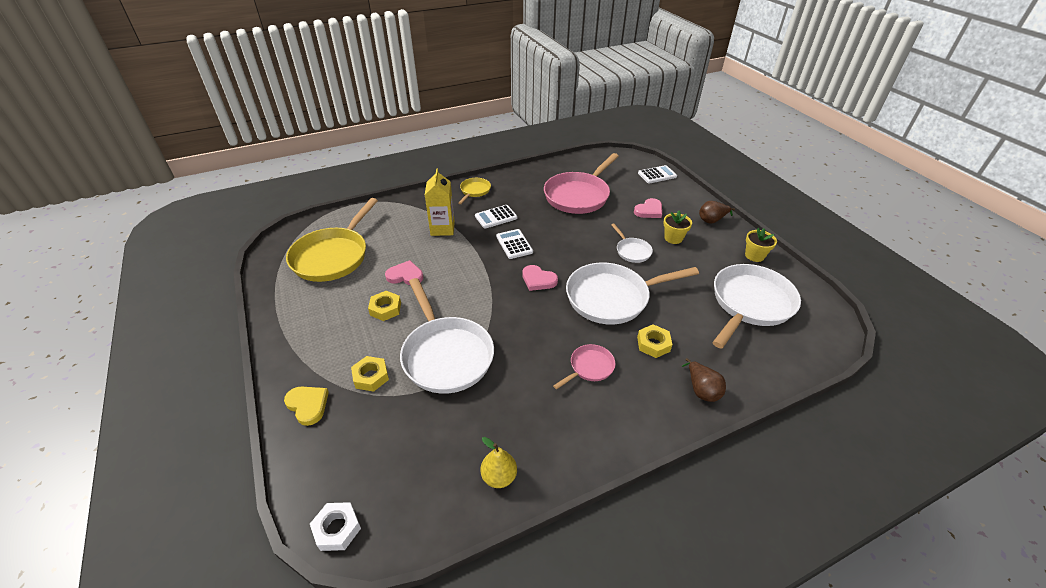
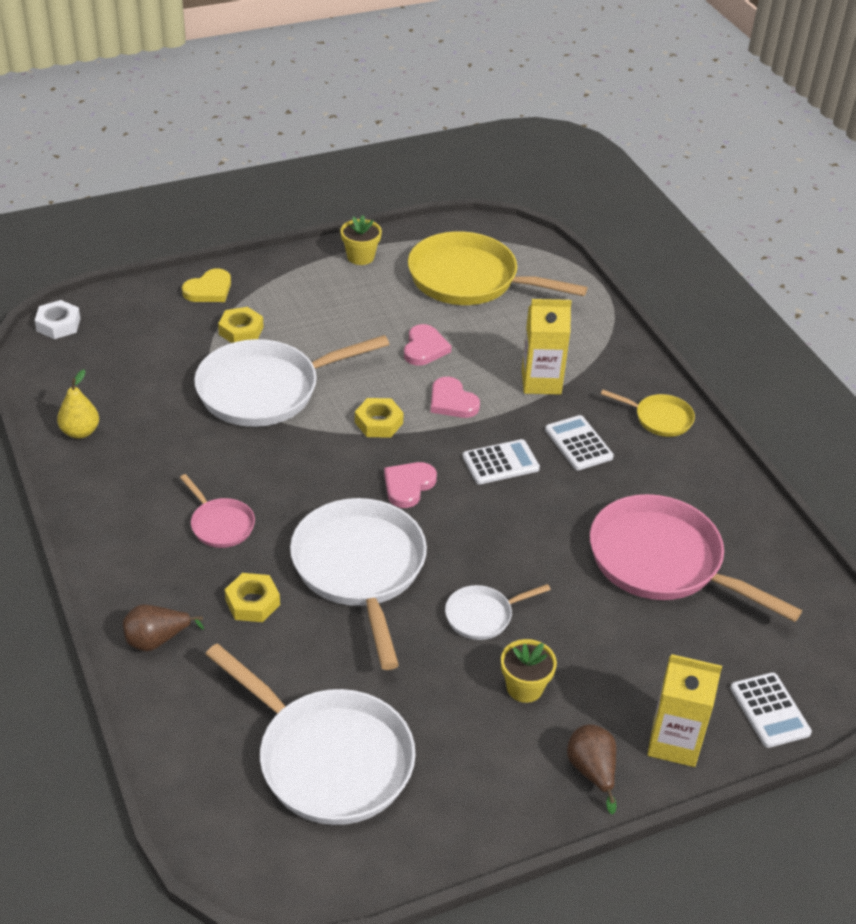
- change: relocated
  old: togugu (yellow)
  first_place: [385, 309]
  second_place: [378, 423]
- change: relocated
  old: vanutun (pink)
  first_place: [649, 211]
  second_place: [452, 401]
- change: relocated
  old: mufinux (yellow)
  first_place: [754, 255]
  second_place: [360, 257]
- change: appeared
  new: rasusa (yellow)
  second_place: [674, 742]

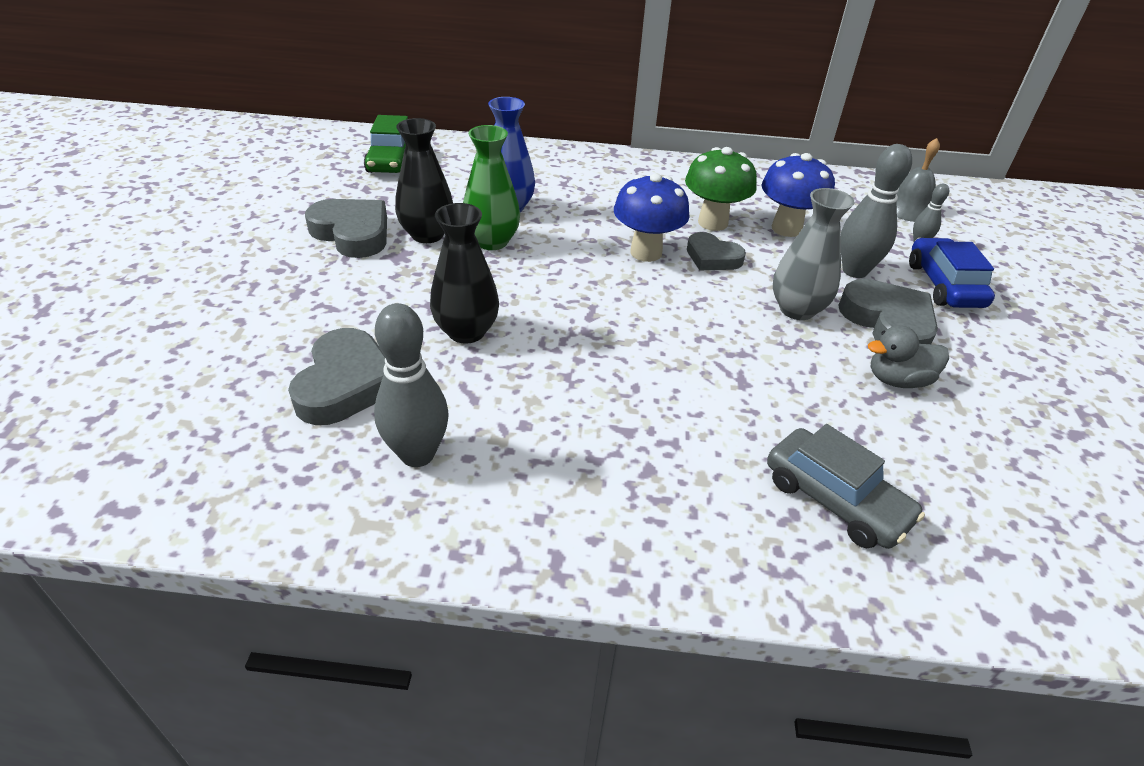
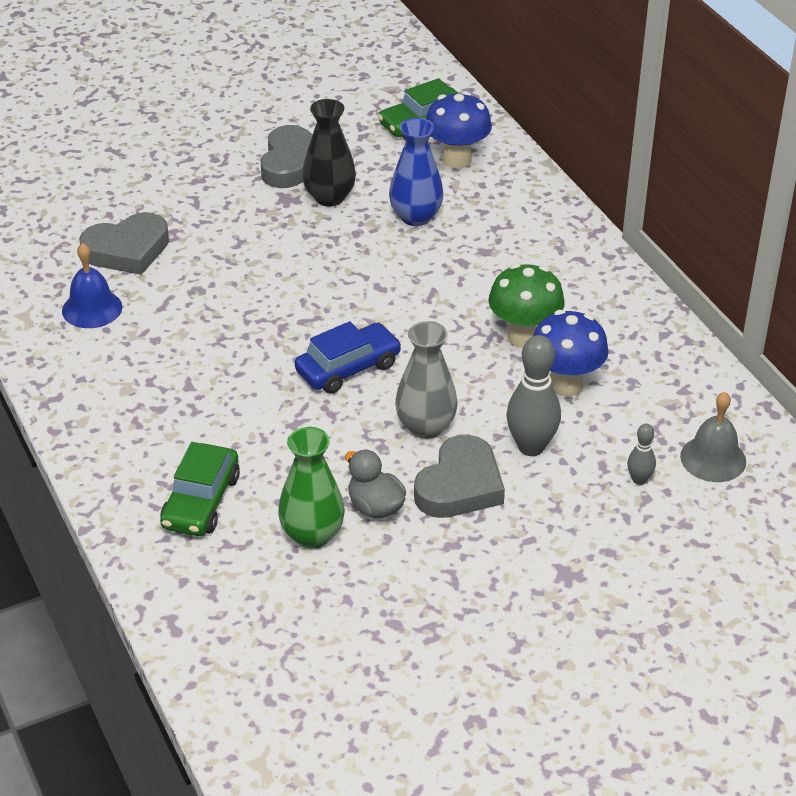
- change: exchanged
  old: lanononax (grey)
  new: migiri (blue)
  first_place: [417, 454]
  second_place: [92, 308]
- change: missing
  old: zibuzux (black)
  first_place: [466, 331]
- change: relocated
  old: zibuzux (green)
  first_place: [492, 241]
  second_place: [312, 535]
- change: relocated
  old: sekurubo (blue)
  first_place: [646, 252]
  second_place: [457, 160]
- change: missing
  old: vanutun (grey)
  first_place: [712, 257]
- change: colour
  old: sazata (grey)
  new: sazata (green)
  first_place: [835, 500]
  second_place: [201, 502]
- change: relocated
  old: sazata (blue)
  first_place: [944, 285]
  second_place: [348, 368]

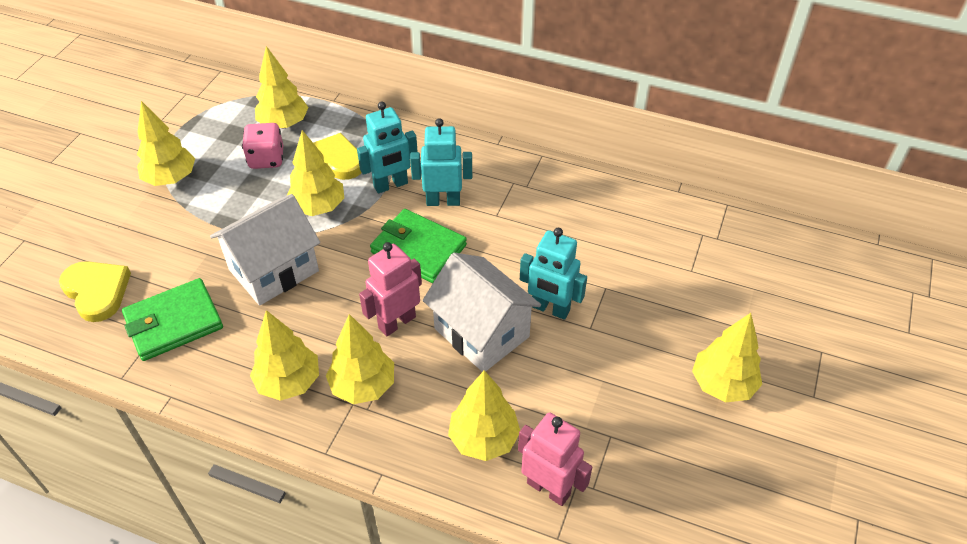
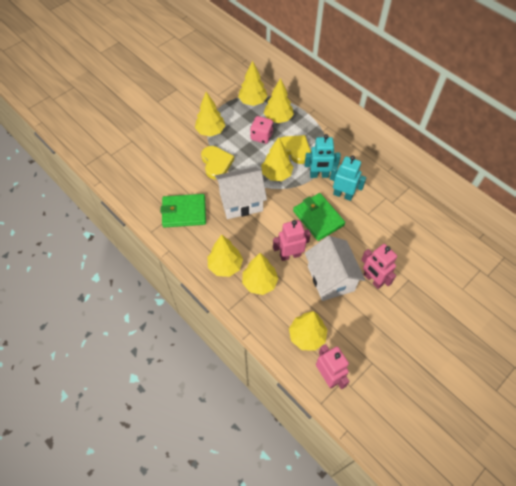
- change: relocated
  old: vanutun (yellow)
  first_place: [97, 291]
  second_place: [216, 163]
- change: colour
  old: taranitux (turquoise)
  new: taranitux (pink)
  first_place: [550, 309]
  second_place: [373, 280]
- change: relocated
  old: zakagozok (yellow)
  first_place: [722, 384]
  second_place: [252, 101]

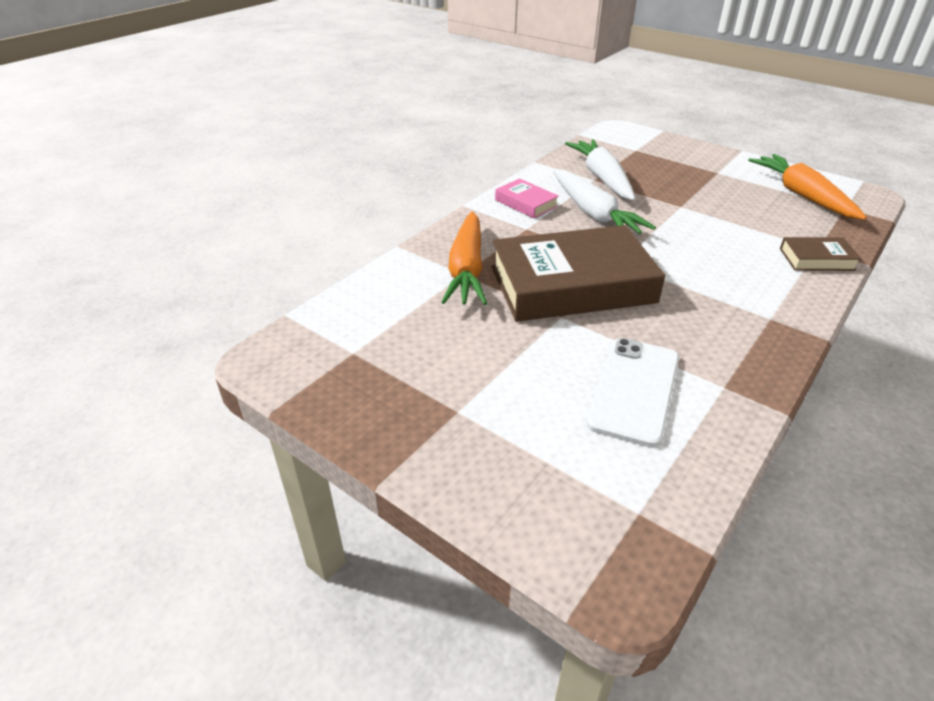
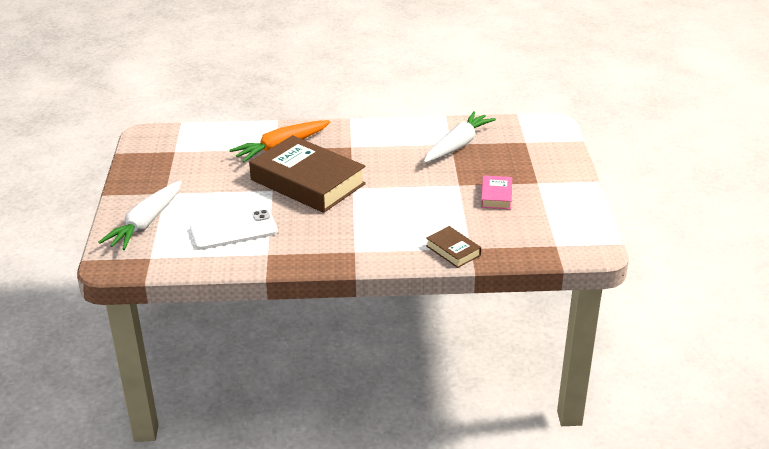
- change: relocated
  old: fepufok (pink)
  first_place: [526, 203]
  second_place: [496, 196]
- change: relocated
  old: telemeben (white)
  first_place: [593, 213]
  second_place: [146, 223]
- change: missing
  old: telemeben (orange)
  first_place: [802, 195]

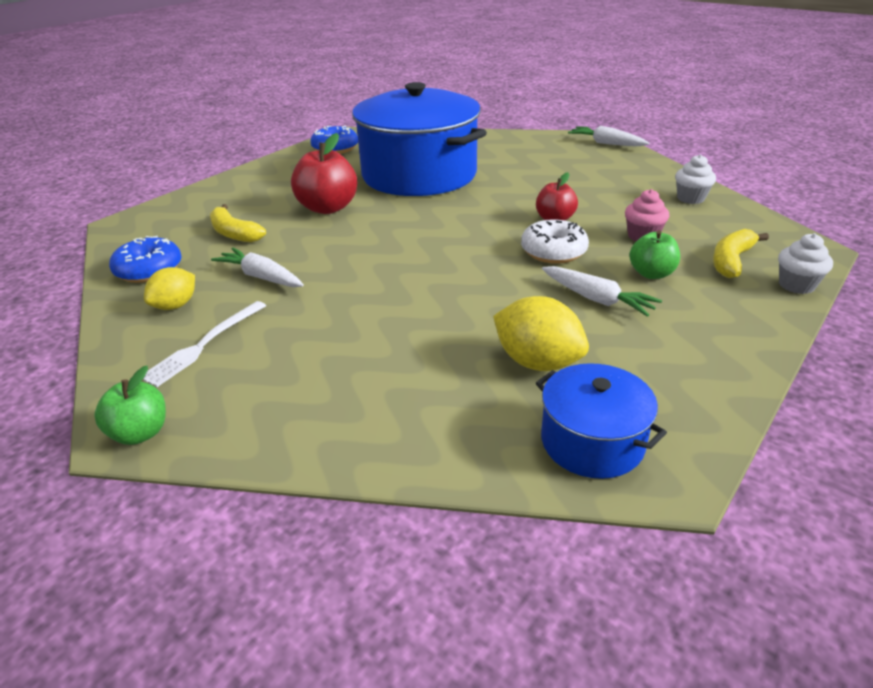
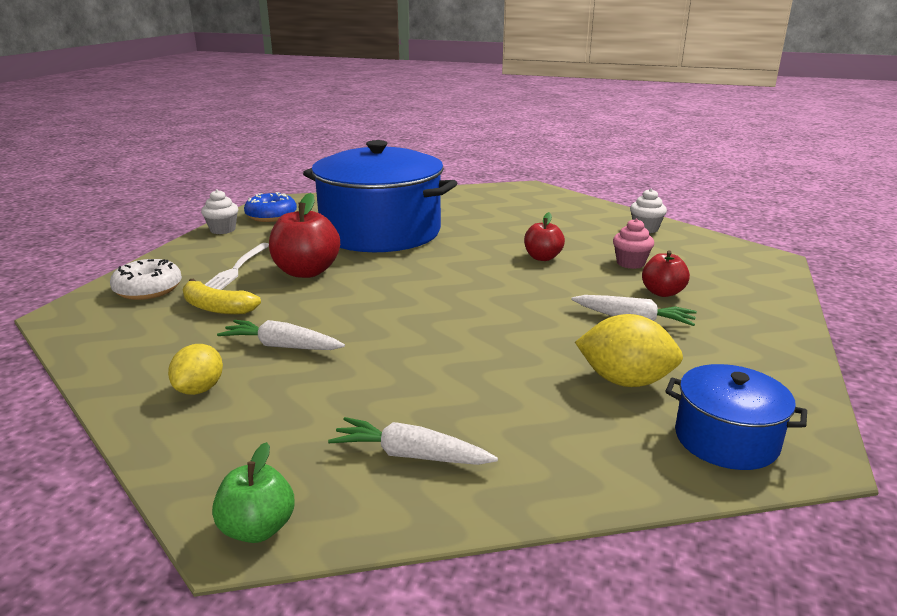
- change: missing
  old: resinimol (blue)
  first_place: [149, 270]
- change: relocated
  old: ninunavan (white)
  first_place: [204, 344]
  second_place: [237, 268]
- change: relocated
  old: resinimol (white)
  first_place: [553, 252]
  second_place: [148, 289]
- change: relocated
  old: telemeben (white)
  first_place: [606, 143]
  second_place: [411, 455]
- change: colour
  old: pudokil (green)
  new: pudokil (red)
  first_place: [651, 274]
  second_place: [662, 292]
- change: missing
  old: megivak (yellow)
  first_place: [731, 261]
- change: relocated
  old: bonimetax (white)
  first_place: [796, 285]
  second_place: [222, 230]

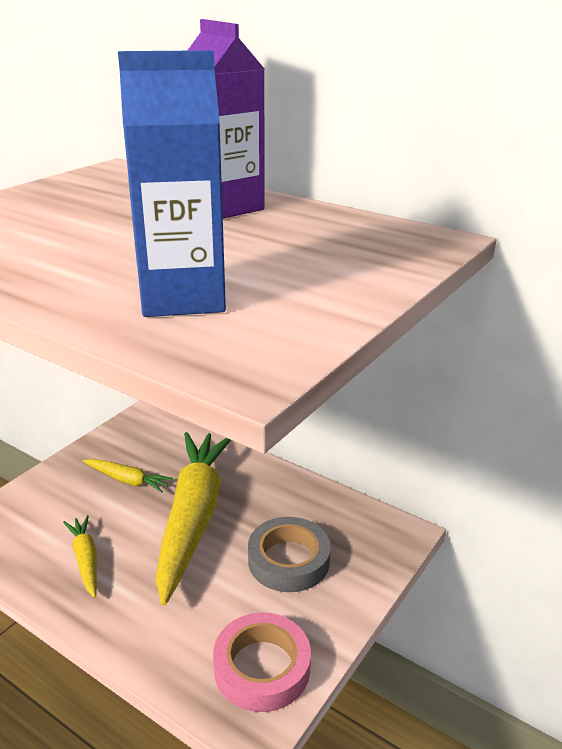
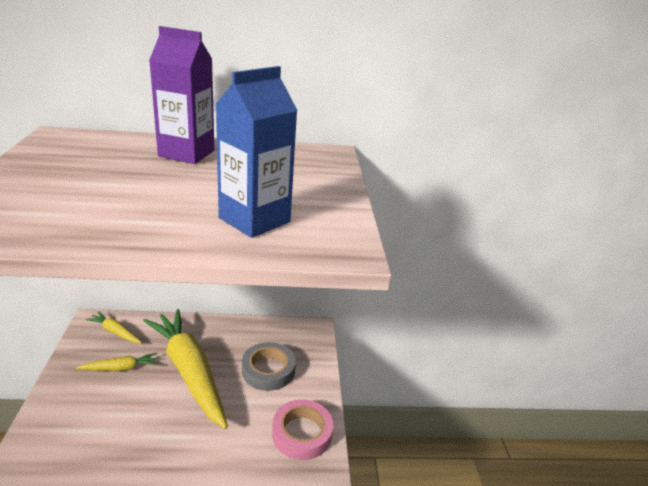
- change: relocated
  old: telemeben (yellow)
  first_place: [86, 560]
  second_place: [115, 332]

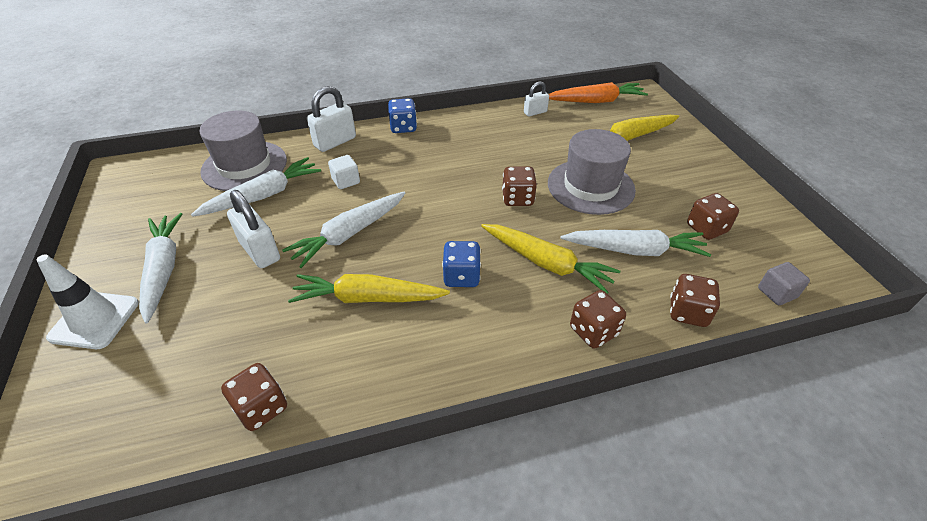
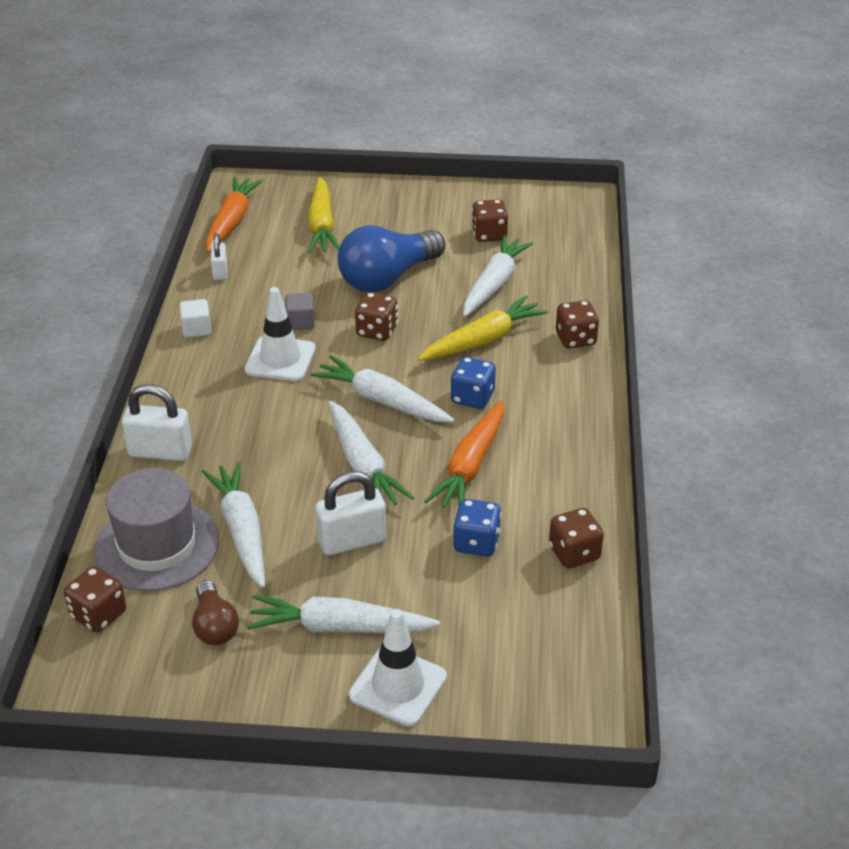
- change: colour
  old: telemeben (yellow)
  new: telemeben (orange)
  first_place: [368, 298]
  second_place: [470, 466]
- change: spun
  old: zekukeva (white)
  first_place: [335, 142]
  second_place: [160, 452]
  degrees: -60
- change: relocated
  old: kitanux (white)
  first_place: [346, 181]
  second_place: [196, 329]
- change: relocated
  old: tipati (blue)
  first_place: [403, 127]
  second_place: [476, 543]
- change: exchanged
  old: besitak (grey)
  new: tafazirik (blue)
  first_place: [590, 186]
  second_place: [387, 278]
- change: relocated
  old: tipati (brown)
  first_place: [688, 312]
  second_place: [98, 614]
- change: relocated
  old: kitanux (grey)
  first_place: [776, 293]
  second_place: [300, 322]
- change: appeared
  new: tafazirik (brown)
  second_place: [215, 626]
- change: appeared
  new: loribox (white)
  second_place: [280, 359]
- change: appeared
  new: telemeben (white)
  second_place: [381, 401]

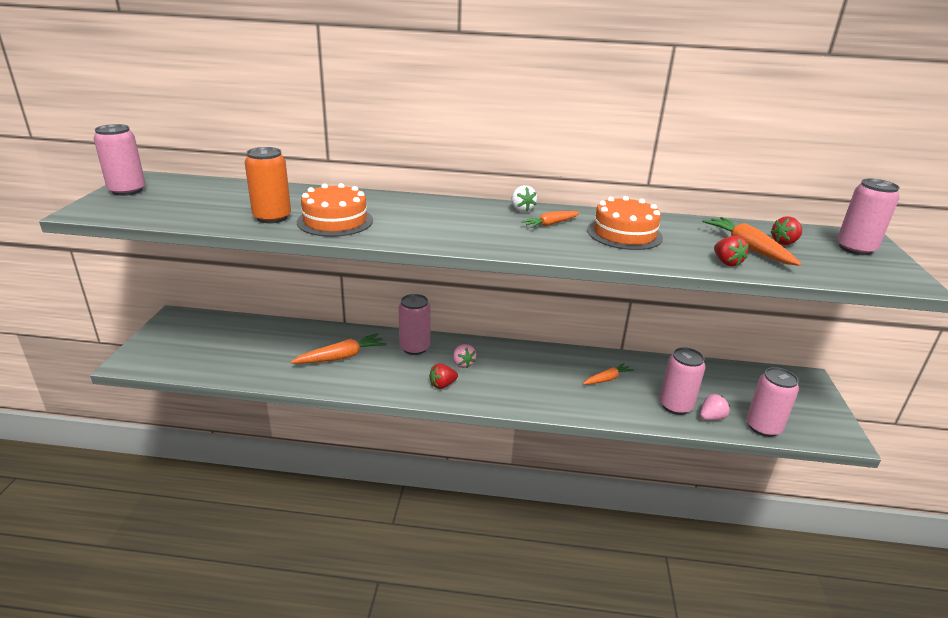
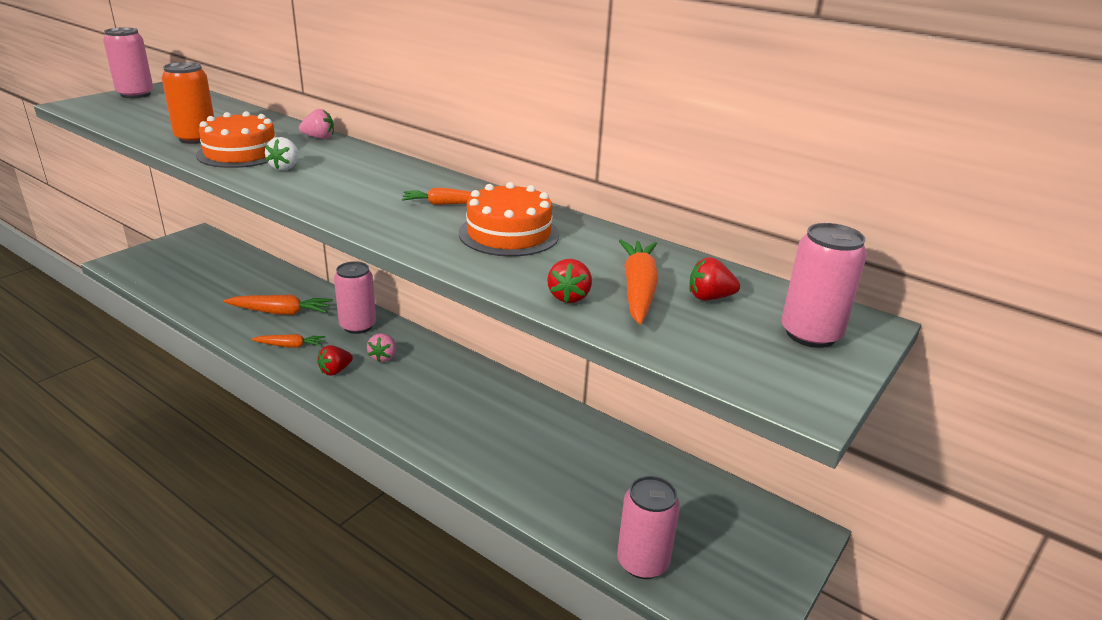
- change: spun
  old: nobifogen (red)
  first_place: [442, 385]
  second_place: [335, 371]
  degrees: -45
- change: relocated
  old: nobifogen (white)
  first_place: [522, 209]
  second_place: [285, 167]
- change: relocated
  old: telemeben (orange)
  first_place: [607, 379]
  second_place: [290, 346]
- change: missing
  old: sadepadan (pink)
  first_place: [675, 406]
- change: relocated
  old: nobifogen (pink)
  first_place: [711, 417]
  second_place: [319, 138]

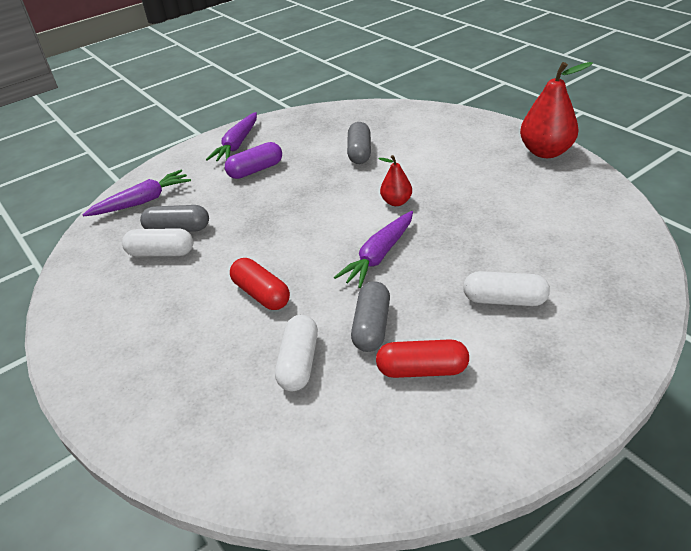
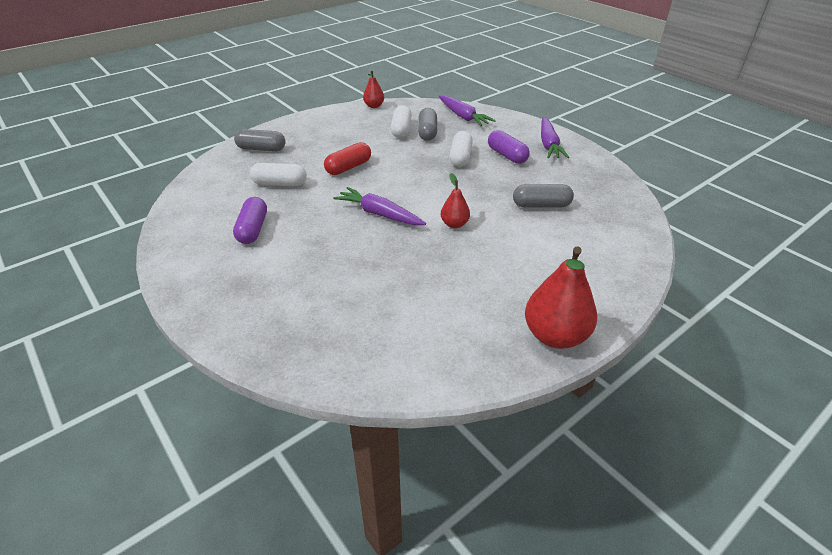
- change: spun
  old: telemeben (purple)
  first_place: [237, 144]
  second_place: [549, 144]
  degrees: -105
- change: relocated
  old: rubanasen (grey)
  first_place: [372, 326]
  second_place: [261, 149]
- change: colour
  old: rubanasen (red)
  new: rubanasen (purple)
  first_place: [422, 370]
  second_place: [253, 229]
- change: relocated
  old: rubanasen (white)
  first_place: [504, 300]
  second_place: [460, 157]
- change: appeared
  new: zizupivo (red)
  second_place: [374, 106]

